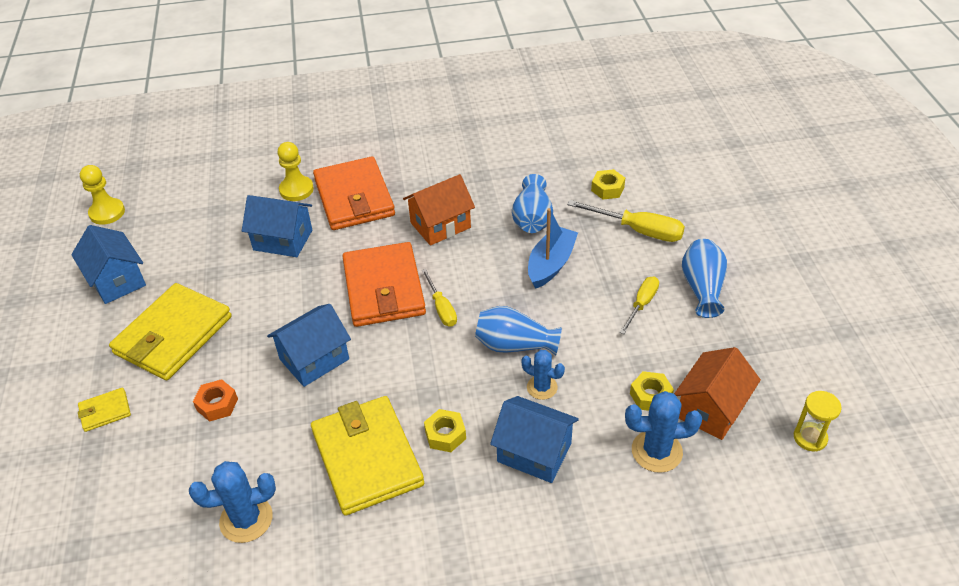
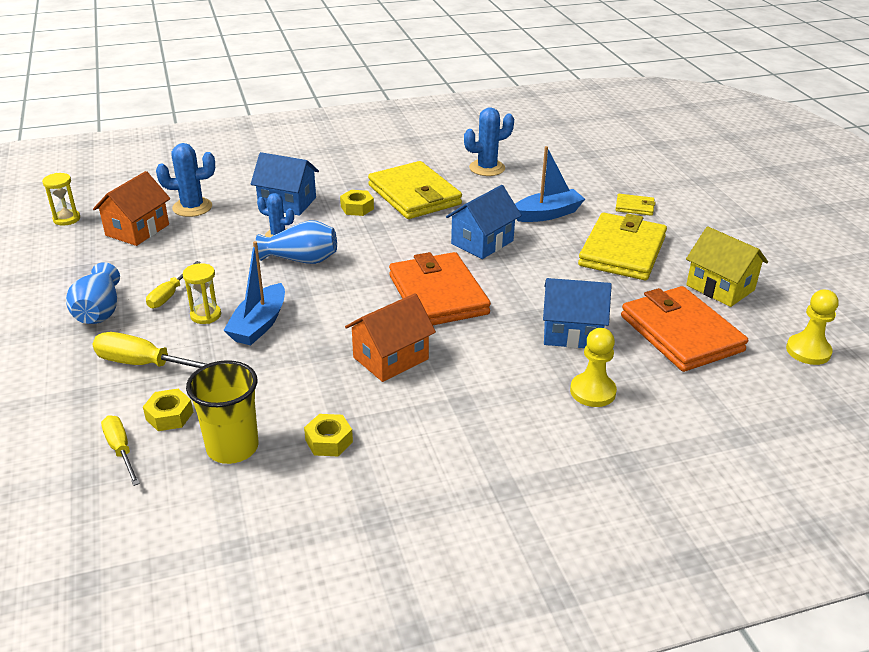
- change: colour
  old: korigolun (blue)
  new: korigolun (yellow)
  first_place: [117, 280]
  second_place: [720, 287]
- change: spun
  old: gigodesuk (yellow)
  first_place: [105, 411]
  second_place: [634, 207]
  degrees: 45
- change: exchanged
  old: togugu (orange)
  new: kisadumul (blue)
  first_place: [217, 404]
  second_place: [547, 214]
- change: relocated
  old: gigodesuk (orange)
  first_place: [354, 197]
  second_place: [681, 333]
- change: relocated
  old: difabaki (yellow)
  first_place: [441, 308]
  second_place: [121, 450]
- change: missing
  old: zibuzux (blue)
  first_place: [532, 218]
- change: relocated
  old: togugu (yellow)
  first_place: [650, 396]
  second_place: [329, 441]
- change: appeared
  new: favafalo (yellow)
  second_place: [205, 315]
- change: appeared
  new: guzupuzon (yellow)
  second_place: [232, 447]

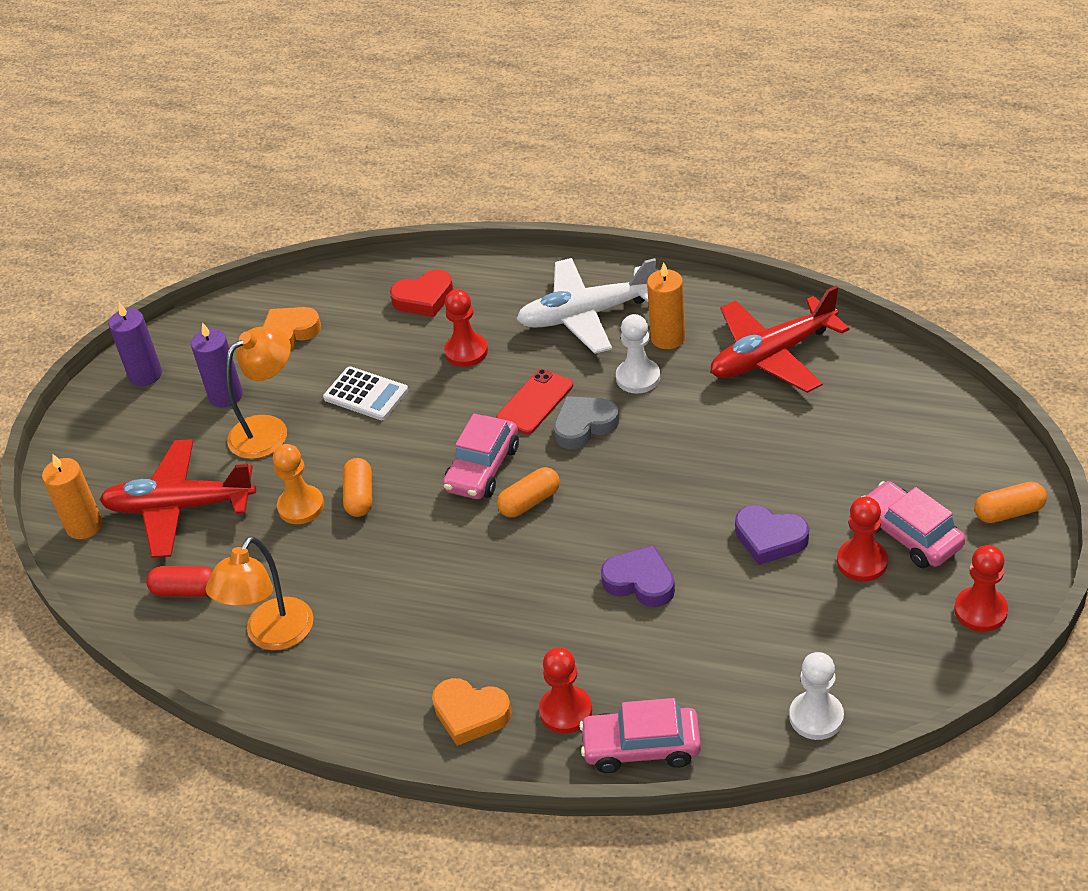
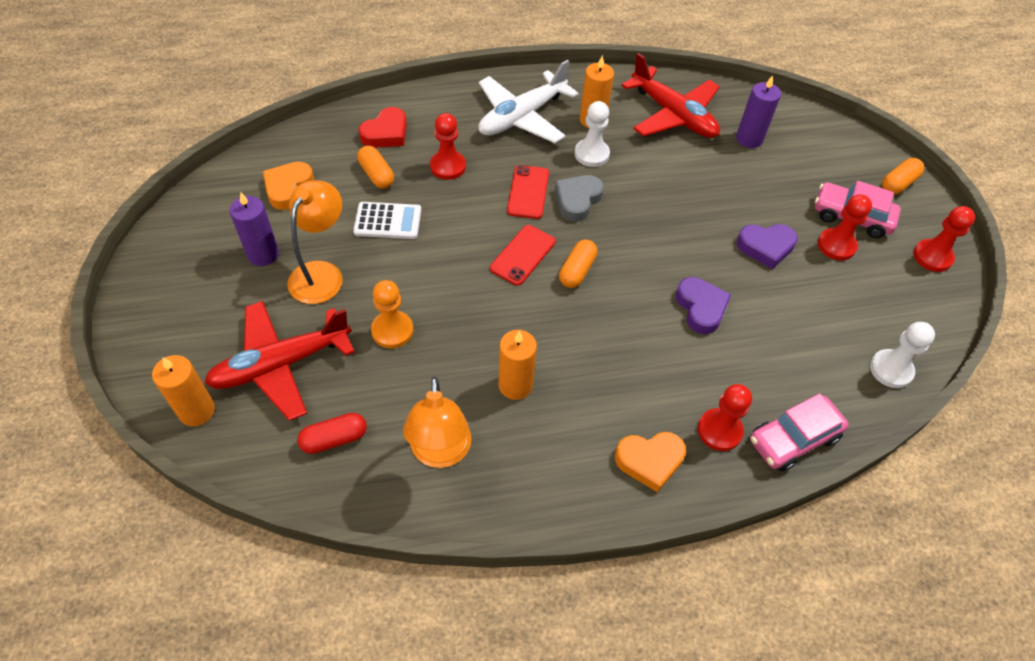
- change: relocated
  old: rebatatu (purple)
  first_place: [145, 375]
  second_place: [749, 139]
- change: relocated
  old: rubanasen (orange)
  first_place: [360, 496]
  second_place: [376, 175]
- change: exchanged
  old: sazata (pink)
  new: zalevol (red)
  first_place: [482, 468]
  second_place: [522, 255]
- change: spun
  old: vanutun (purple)
  first_place: [640, 581]
  second_place: [701, 308]
  degrees: 75
- change: spun
  old: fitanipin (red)
  first_place: [772, 355]
  second_place: [673, 115]
  degrees: -75
- change: appeared
  new: rebatatu (orange)
  second_place: [515, 385]

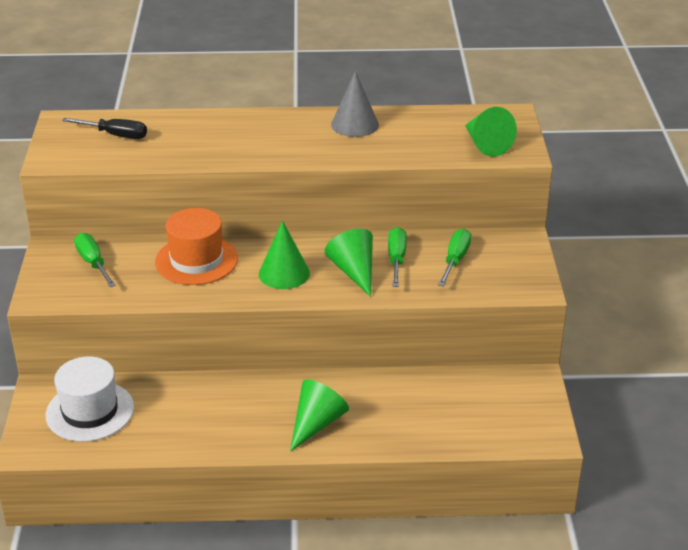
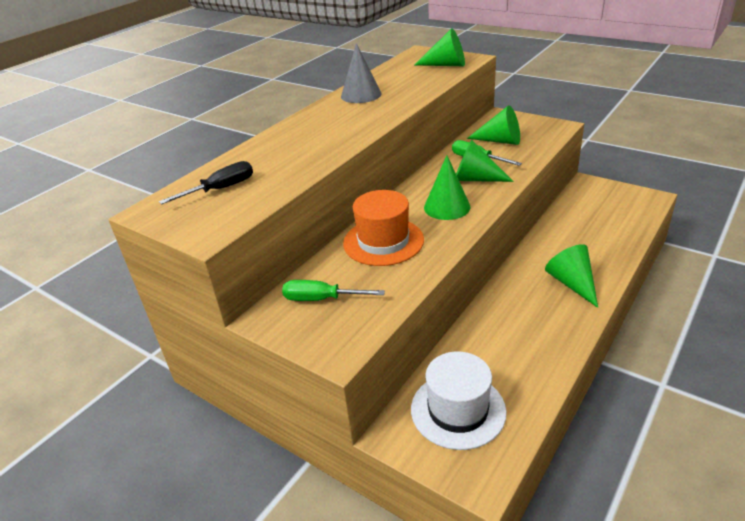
- change: exchanged
  old: difabaki (green)
  new: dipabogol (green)
  first_place: [455, 259]
  second_place: [500, 141]

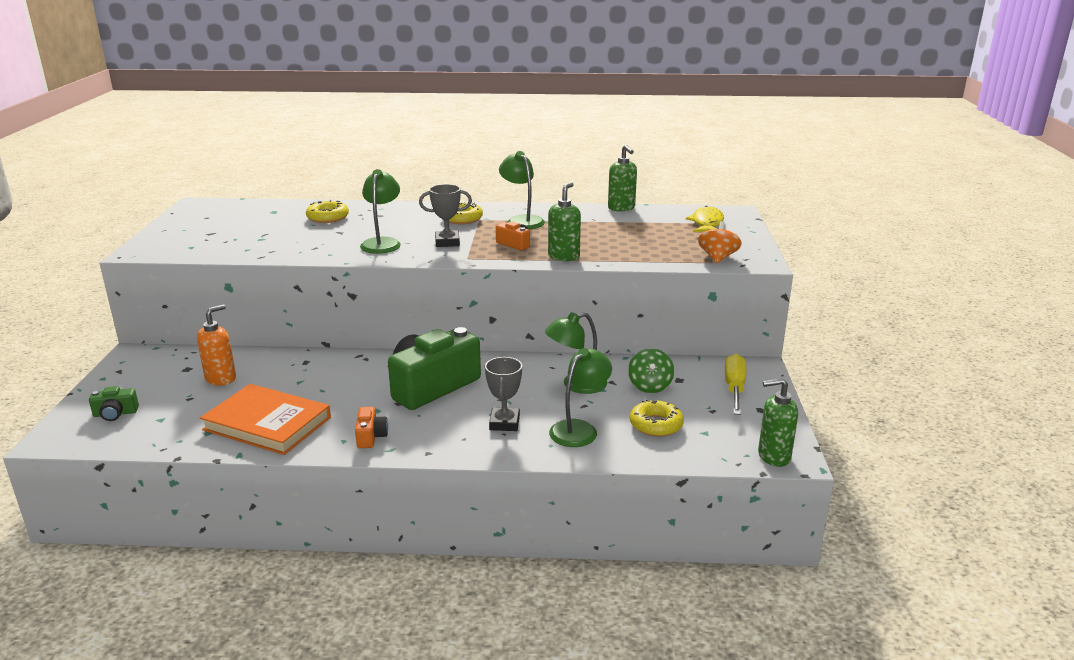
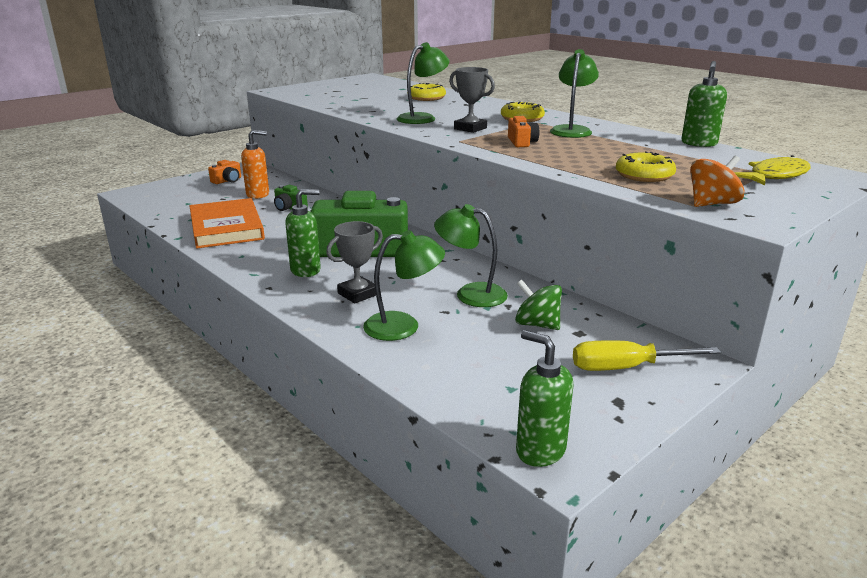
- change: relocated
  old: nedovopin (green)
  first_place: [115, 414]
  second_place: [289, 208]
- change: relocated
  old: nedovopin (orange)
  first_place: [371, 436]
  second_place: [227, 180]
- change: relocated
  old: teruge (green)
  first_place: [564, 256]
  second_place: [306, 270]
- change: spun
  old: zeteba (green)
  first_place: [650, 386]
  second_place: [537, 324]
  degrees: 75
- change: relocated
  old: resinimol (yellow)
  first_place: [656, 425]
  second_place: [644, 175]
- change: spun
  old: difabaki (yellow)
  first_place: [734, 388]
  second_place: [626, 367]
  degrees: -150

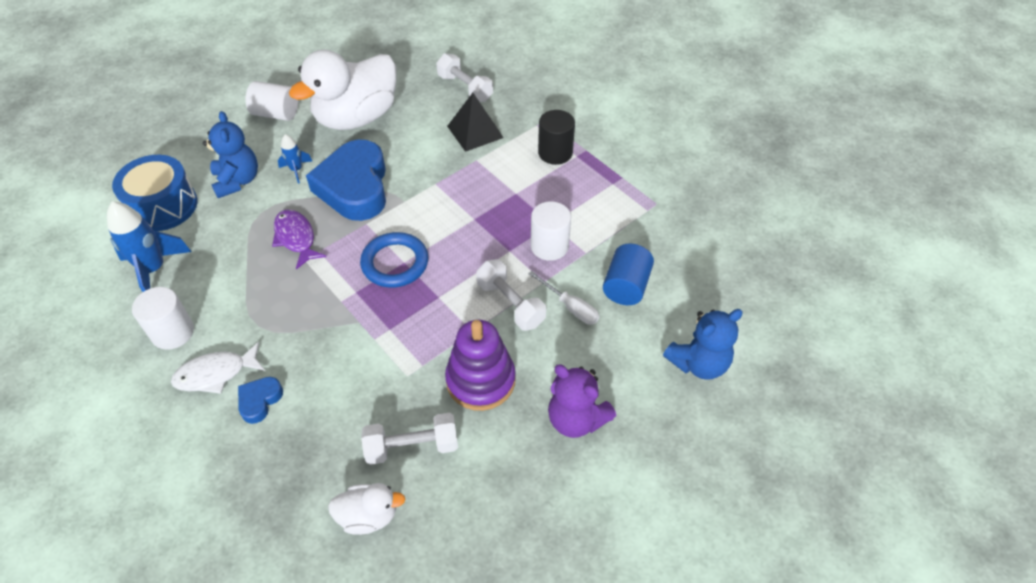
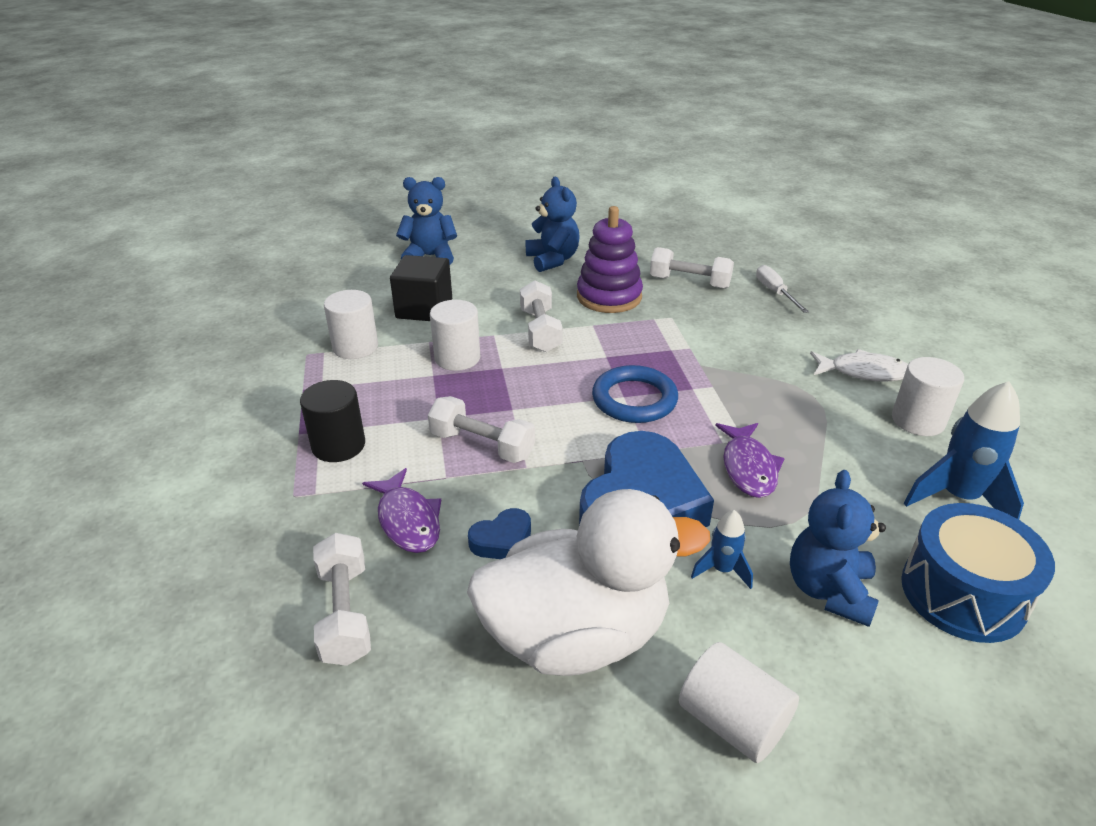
- change: relocated
  old: vanutun (blue)
  first_place: [260, 401]
  second_place: [502, 540]
- change: missing
  old: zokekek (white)
  first_place: [368, 516]
- change: exchanged
  old: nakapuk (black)
  new: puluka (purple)
  first_place: [475, 132]
  second_place: [408, 520]
- change: relocated
  old: difabaki (white)
  first_place: [570, 307]
  second_place: [775, 292]
- change: colour
  old: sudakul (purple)
  new: sudakul (blue)
  first_place: [576, 419]
  second_place: [552, 260]
- change: exchanged
  old: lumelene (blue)
  new: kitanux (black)
  first_place: [626, 286]
  second_place: [424, 309]
- change: appeared
  new: lumelene (white)
  second_place: [355, 347]
- change: appeared
  new: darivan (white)
  second_place: [482, 445]

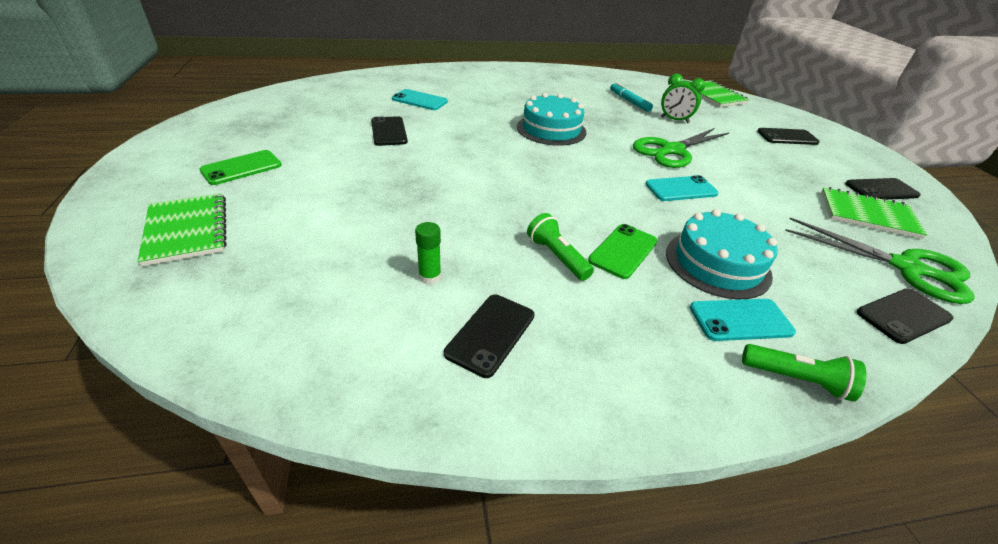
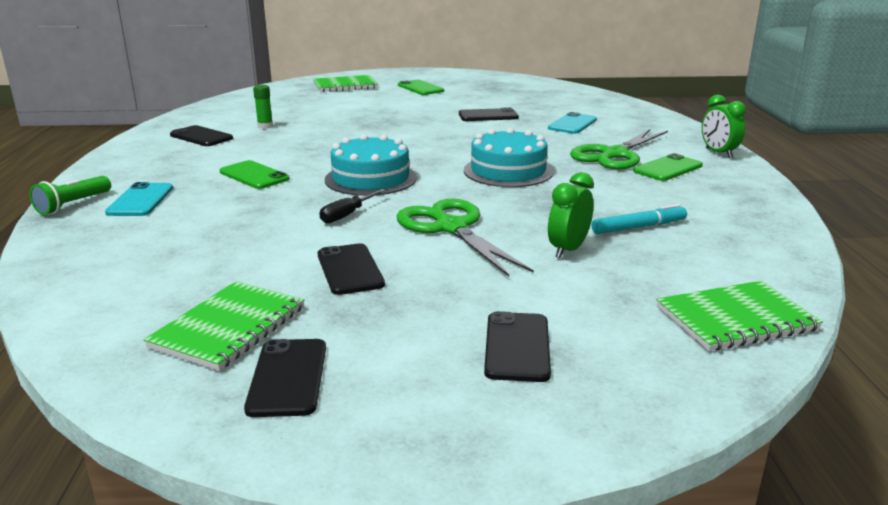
- change: missing
  old: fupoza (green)
  first_place: [557, 256]
- change: exchanged
  old: zalevol (turquoise)
  new: difabaki (black)
  first_place: [681, 189]
  second_place: [347, 215]
- change: relocated
  old: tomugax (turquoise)
  first_place: [717, 263]
  second_place: [370, 178]
- change: relocated
  old: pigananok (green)
  first_place: [907, 268]
  second_place: [614, 155]
- change: relocated
  old: zalevol (black)
  first_place: [903, 316]
  second_place: [349, 269]
- change: appeared
  new: zalevol (green)
  second_place: [667, 168]
- change: appeared
  new: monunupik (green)
  second_place: [718, 153]

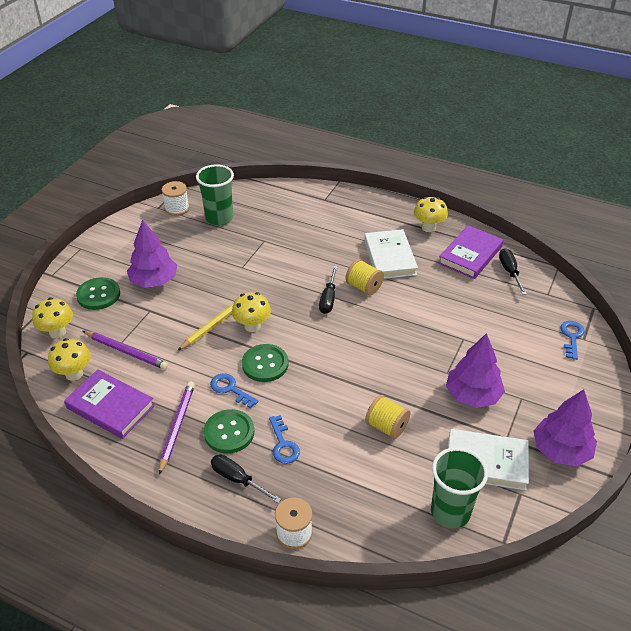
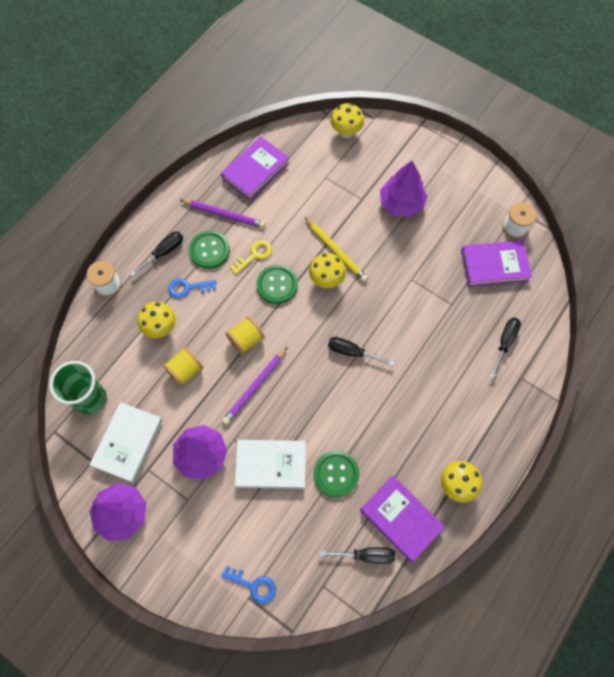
- change: relocated
  old: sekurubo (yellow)
  first_place: [74, 374]
  second_place: [160, 327]
- change: relocated
  old: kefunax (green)
  first_place: [98, 295]
  second_place: [336, 474]
- change: relocated
  old: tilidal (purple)
  first_place: [126, 351]
  second_place: [255, 386]
- change: exchanged
  old: guzupuzon (green)
  new: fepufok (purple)
  first_place: [219, 218]
  second_place: [494, 265]
- change: colour
  old: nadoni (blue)
  new: nadoni (yellow)
  first_place: [230, 389]
  second_place: [254, 255]
- change: relocated
  old: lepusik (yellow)
  first_place: [364, 287]
  second_place: [246, 340]
- change: relocated
  old: fepufok (white)
  first_place: [390, 257]
  second_place: [271, 465]
- change: appeared
  new: difabaki (black)
  second_place: [505, 342]

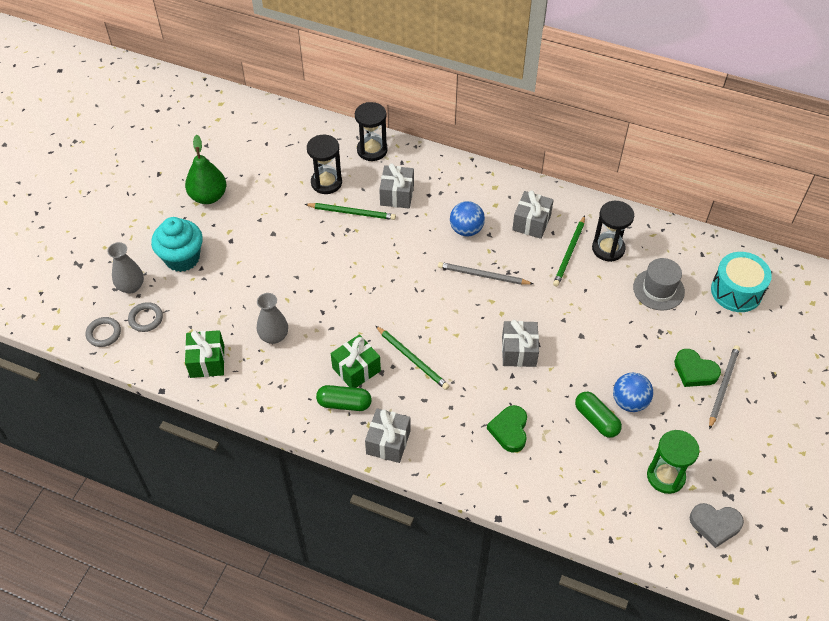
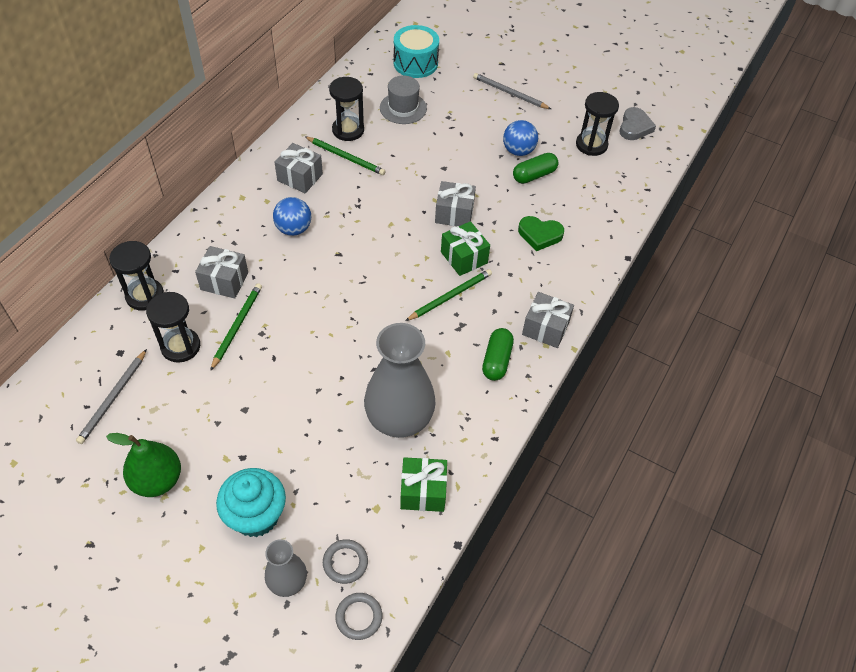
- change: size
  old: zibuzux (grey)
  first_place: [274, 336]
  second_place: [399, 419]
  factor: 1.9
- change: relocated
  old: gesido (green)
  first_place: [356, 369]
  second_place: [464, 257]
- change: relocated
  old: tilidal (grey)
  first_place: [483, 275]
  second_place: [113, 398]
- change: colour
  old: favafalo (green)
  new: favafalo (black)
  first_place: [665, 476]
  second_place: [591, 145]
- change: missing
  old: vanutun (green)
  first_place: [694, 371]

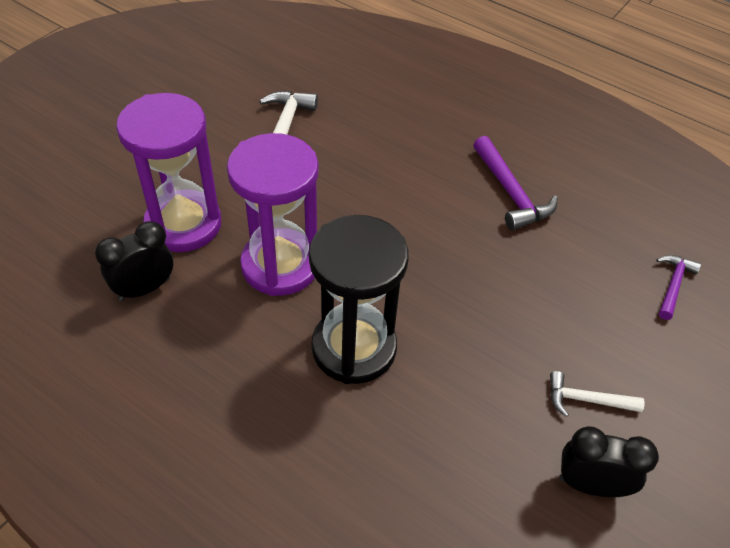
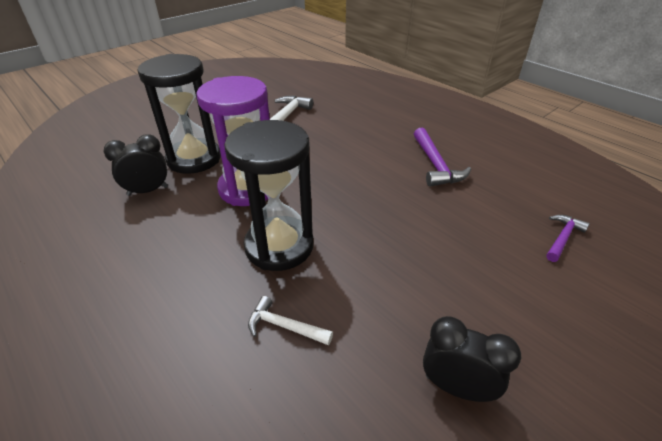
- change: colour
  old: favafalo (purple)
  new: favafalo (black)
  first_place: [183, 224]
  second_place: [194, 159]
- change: relocated
  old: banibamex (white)
  first_place: [586, 400]
  second_place: [284, 326]

